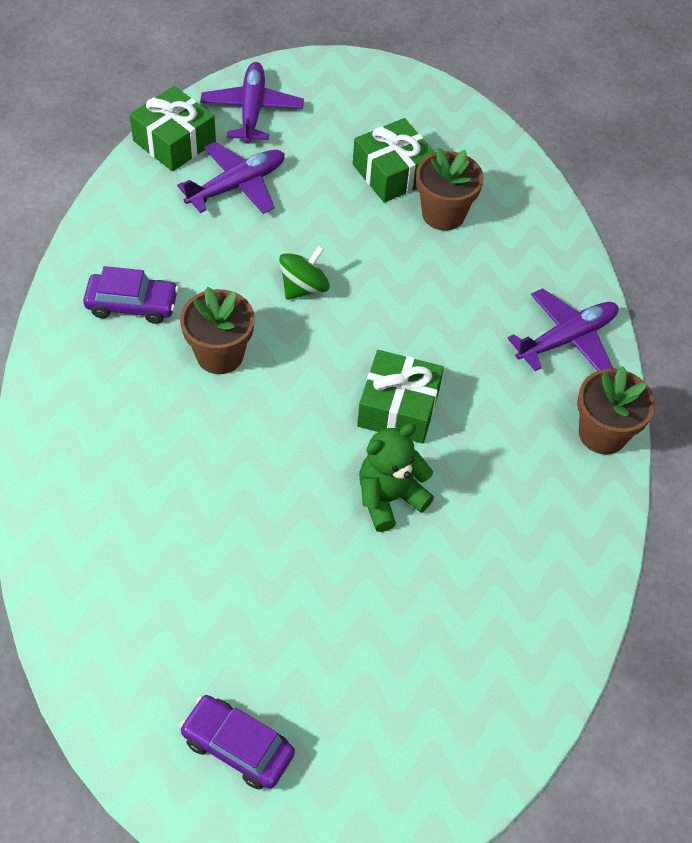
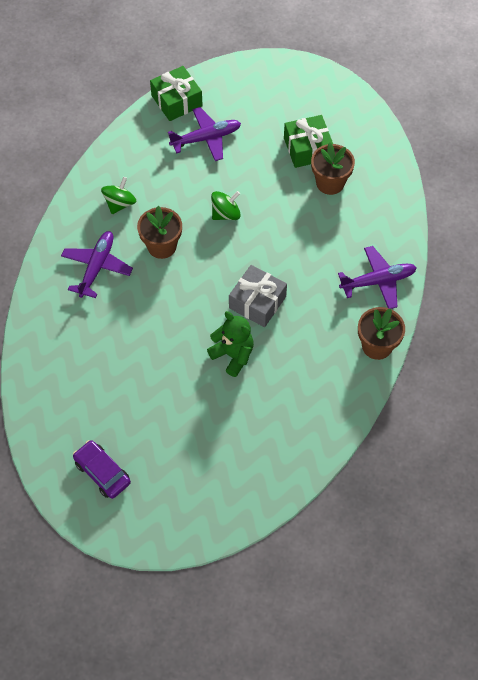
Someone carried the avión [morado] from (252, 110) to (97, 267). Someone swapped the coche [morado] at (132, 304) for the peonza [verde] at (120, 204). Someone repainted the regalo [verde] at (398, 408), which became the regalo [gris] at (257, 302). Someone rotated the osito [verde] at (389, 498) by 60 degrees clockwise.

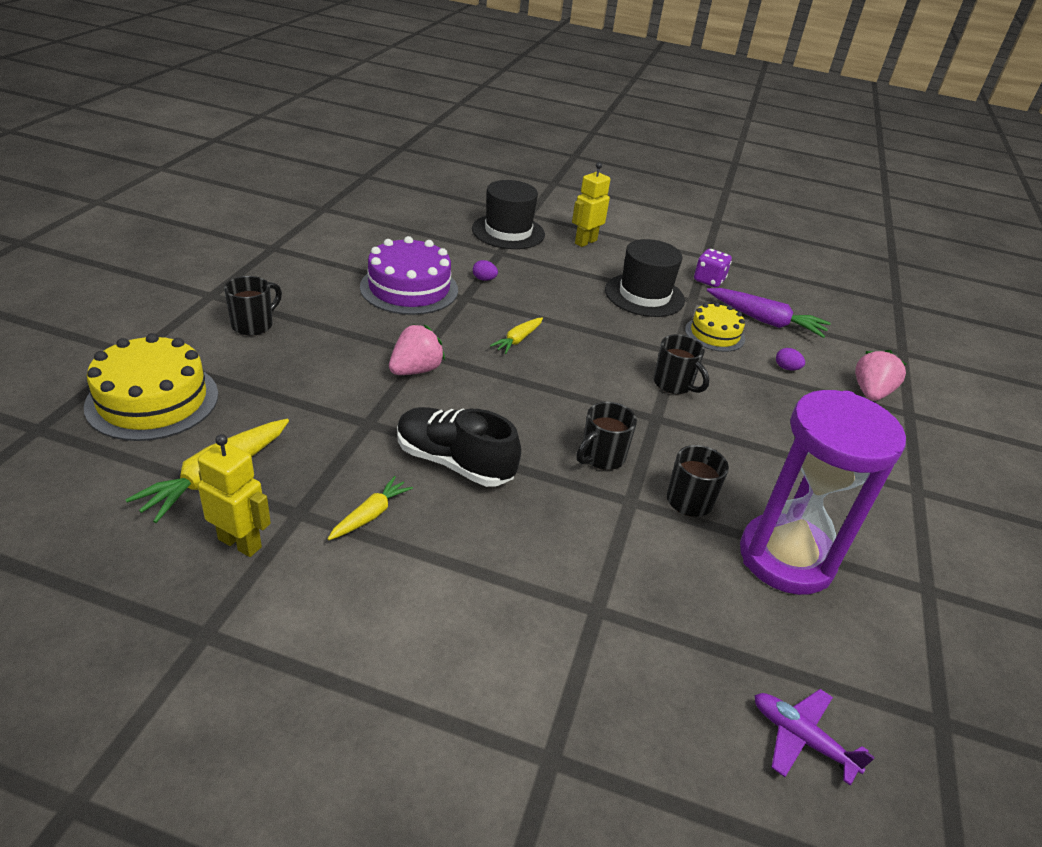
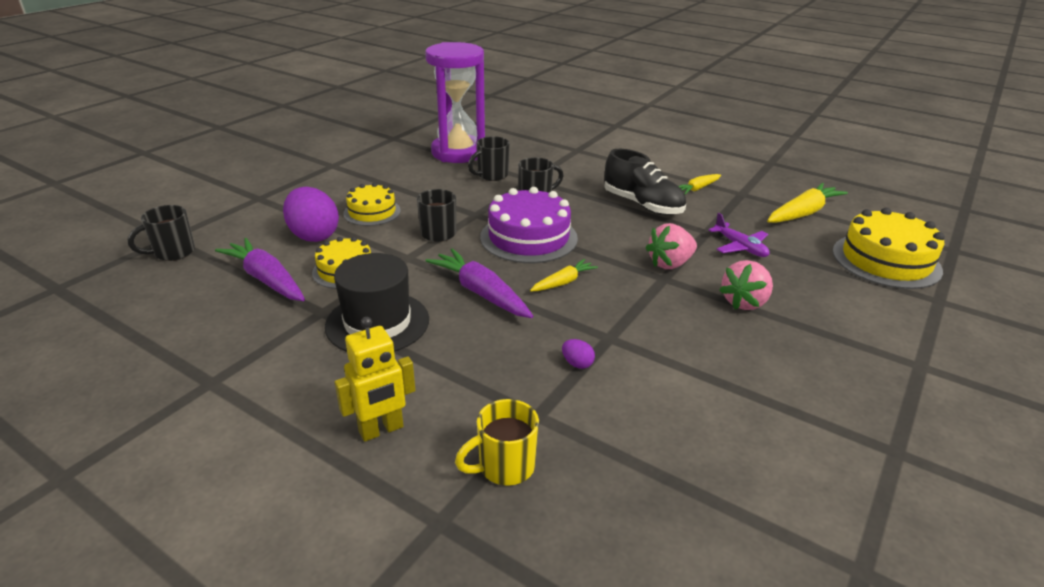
Someone swapped the sombrero [negro] at (508, 232) for the taza [amarillo] at (504, 467). Someone carried the tarta [morado] from (409, 288) to (528, 237). Someone took away the dado [morado] at (709, 280). Someone carried the taza [negro] from (254, 325) to (173, 253). Someone scaled the huevo [morado] at (786, 368) by 2.41. Someone carried the fresa [rosa] from (870, 393) to (744, 302). Someone took away the robot [amarillo] at (240, 543). Someone carried the avión [morado] from (801, 738) to (740, 247). Someone put down the tarta [amarillo] at (372, 212). Someone put down the zanahoria [morado] at (481, 293).

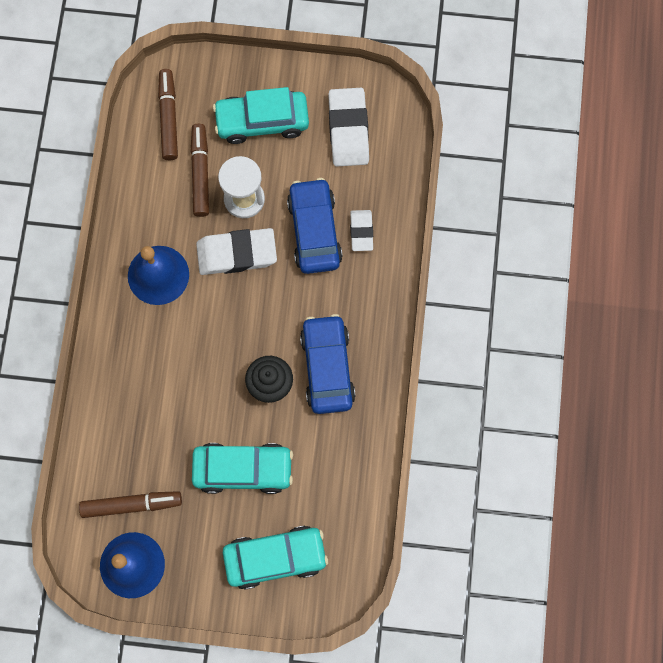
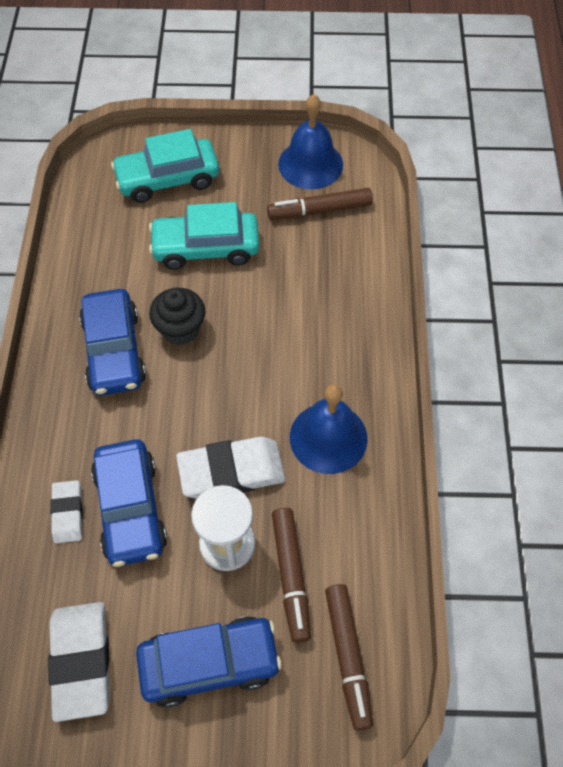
Someone repainted the coche [turquesa] at (262, 121), which became the coche [azul] at (209, 663).

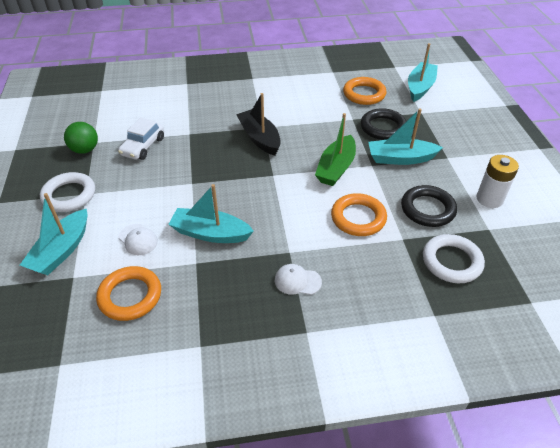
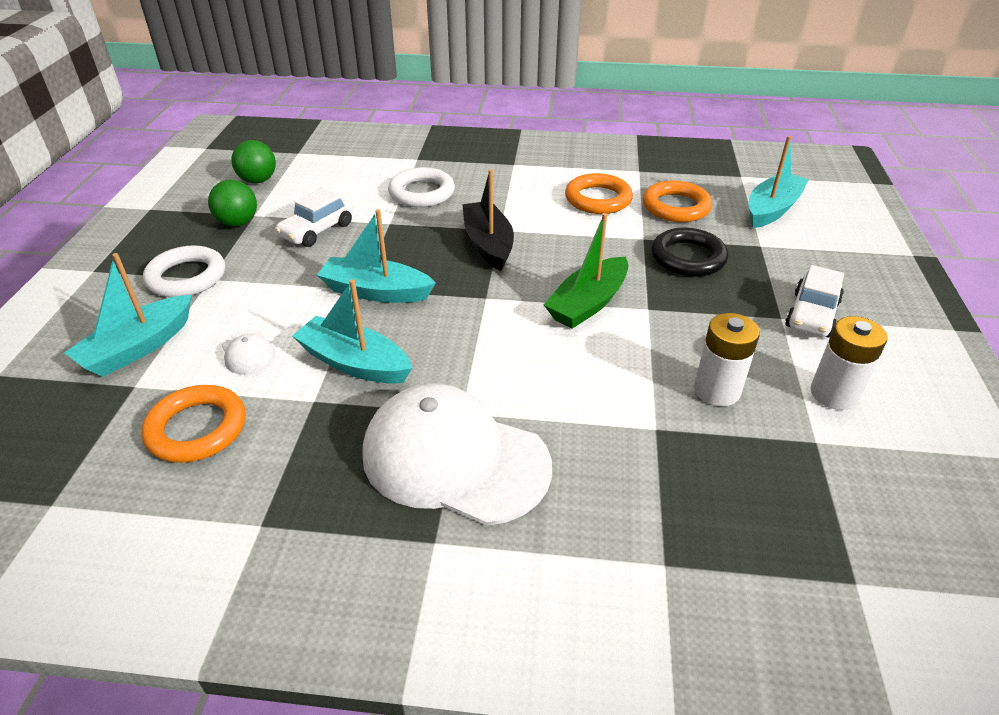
Someone carried the barco [turquesa] from (400, 158) to (376, 292). Someone swapped the anillo [negro] at (427, 209) for the pila [blanco] at (717, 390). Someone carried the anillo [naranja] from (358, 218) to (598, 199). Someone carried the anillo [blanco] from (451, 261) to (422, 193). Someone scaled the gorra [blanco] at (297, 281) by 2.47. Someone put down the pelota [verde] at (258, 180). Someone put down the coche [blanco] at (812, 315).

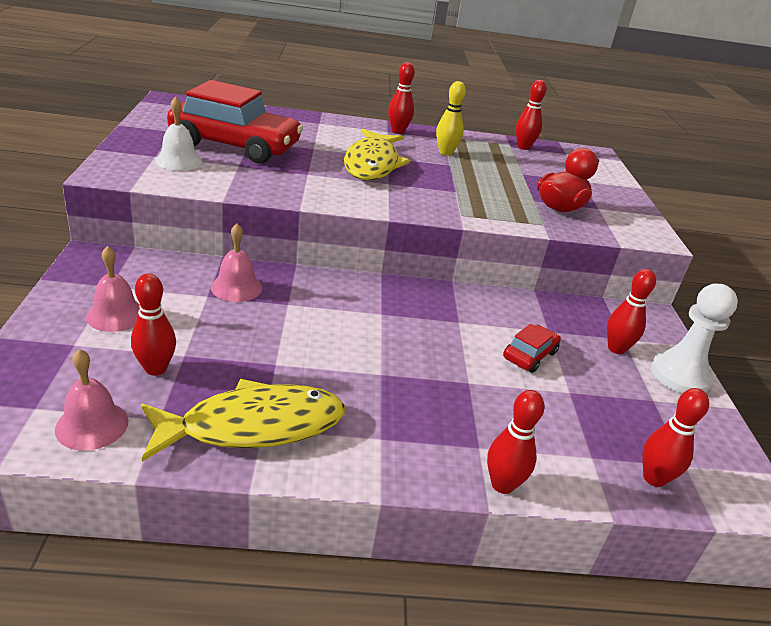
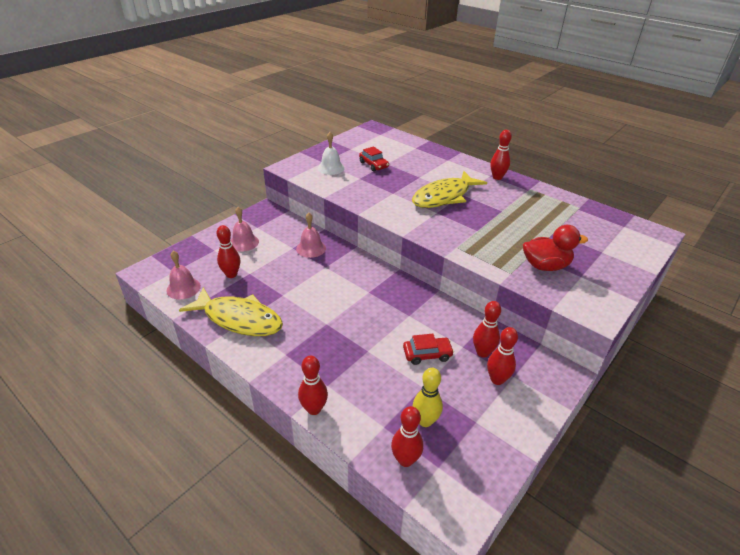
Someone scaled the coche [rojo] at (235, 145) by 0.44. Someone carried the bolo [rojo] from (523, 147) to (482, 352). Someone carried the bolo [amarillo] from (445, 153) to (425, 421). Someone took away the peón [blanco] at (680, 375).

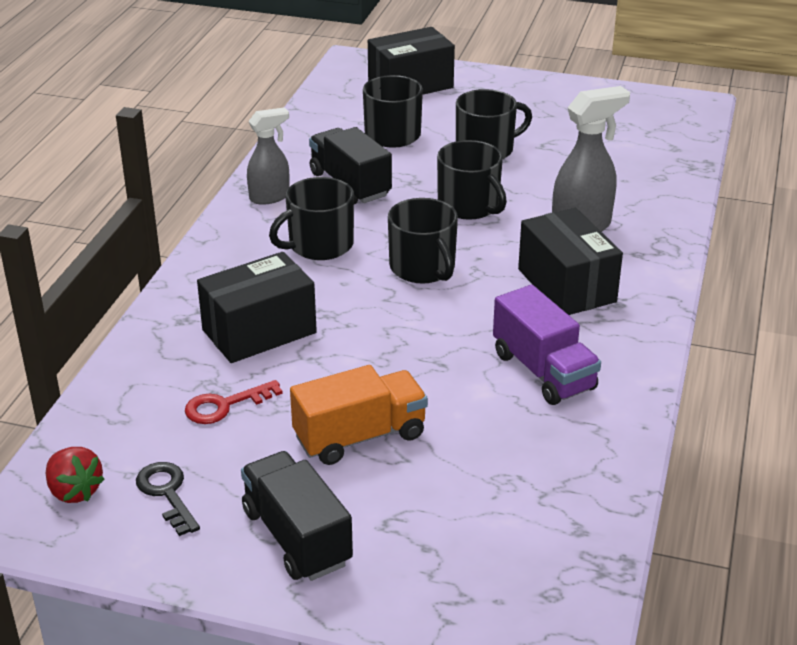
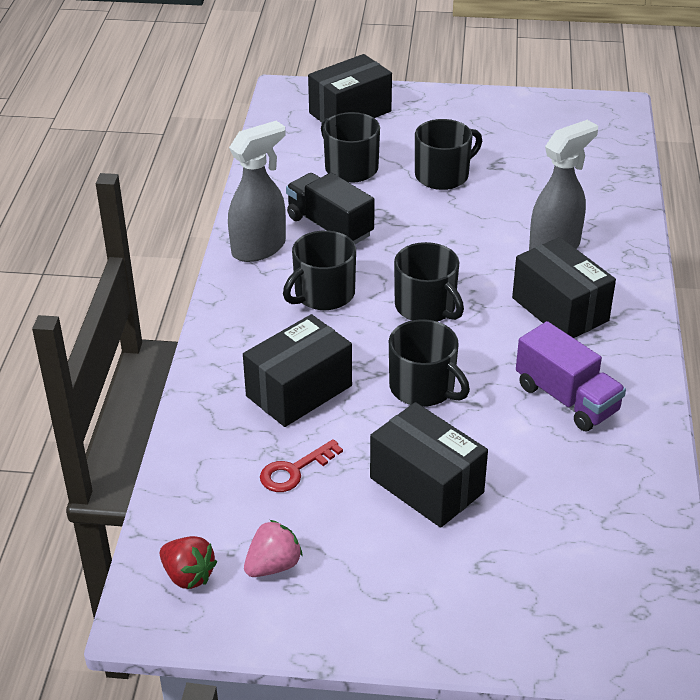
Someone scaled the pulverizador [gris] at (270, 197) by 1.51. Someone carried the taza [negro] from (469, 206) to (423, 387). Someone swapped the camión [naranja] at (360, 436) for the caja [negro] at (426, 485). Someone took away the camión [negro] at (297, 537). Someone swapped the llave [negro] at (167, 493) for the fresa [rosa] at (273, 565).

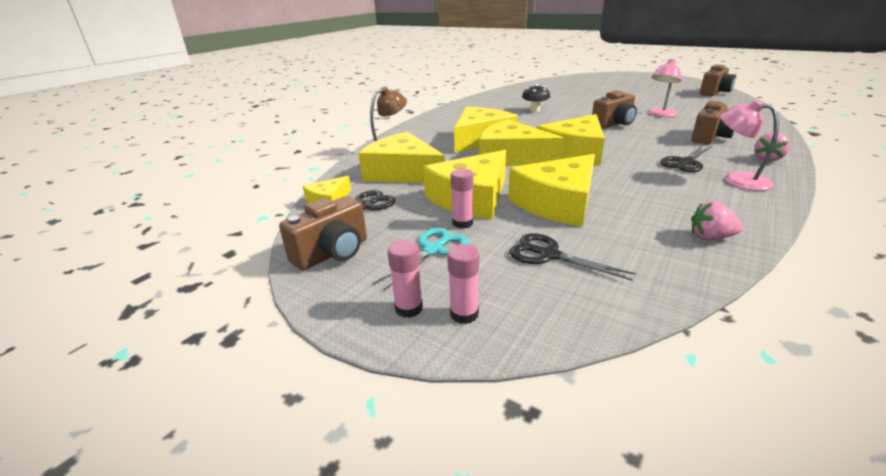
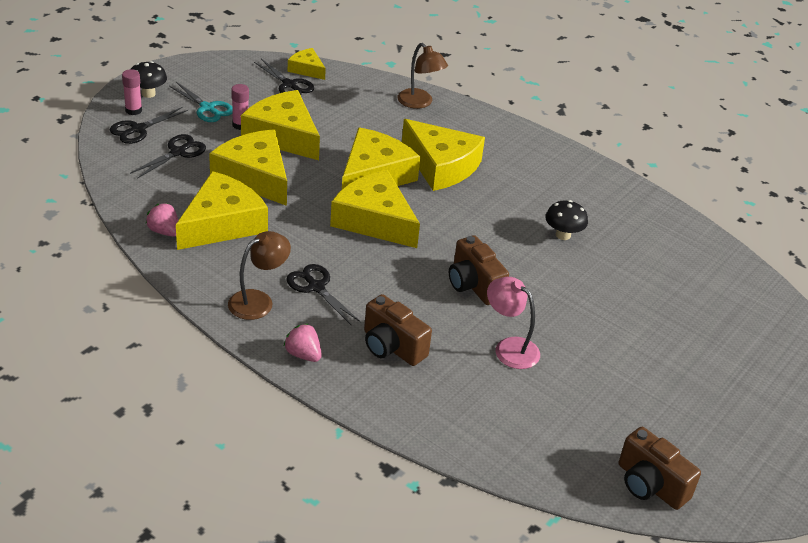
Someone repainted the lámpara [rosa] at (737, 179), which became the lámpara [marrón] at (258, 301). Someone carried the queso [amarillo] from (403, 172) to (222, 223). Someone took away the cámara [marrón] at (333, 253). Someone rotated the fresa [rosa] at (710, 237) by 60 degrees counterclockwise. Someone swapped the barra de pegamento [rosa] at (409, 308) for the seta [negro] at (148, 94). Someone put down the tijeras [negro] at (138, 129).

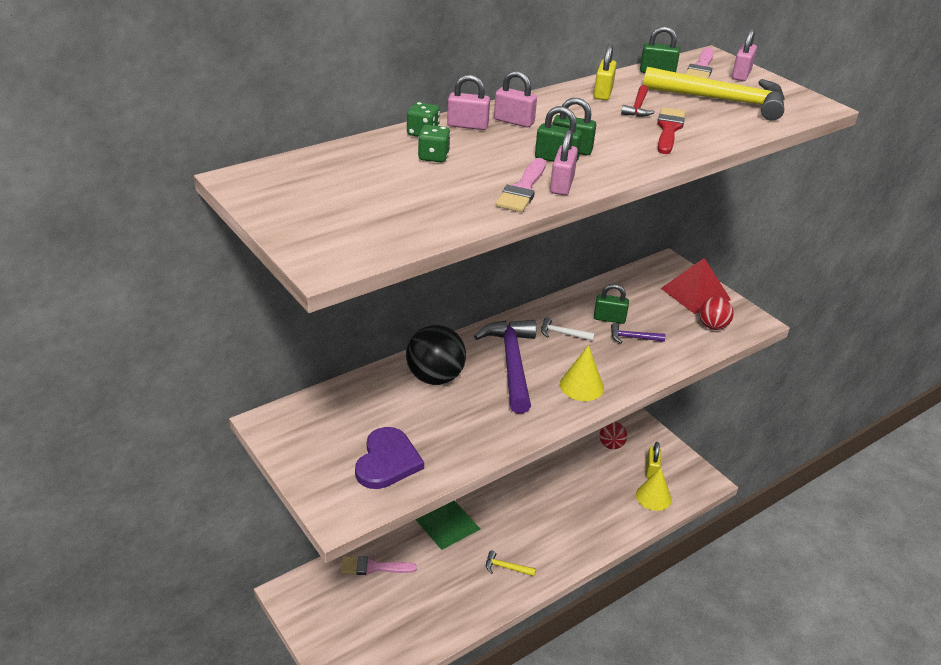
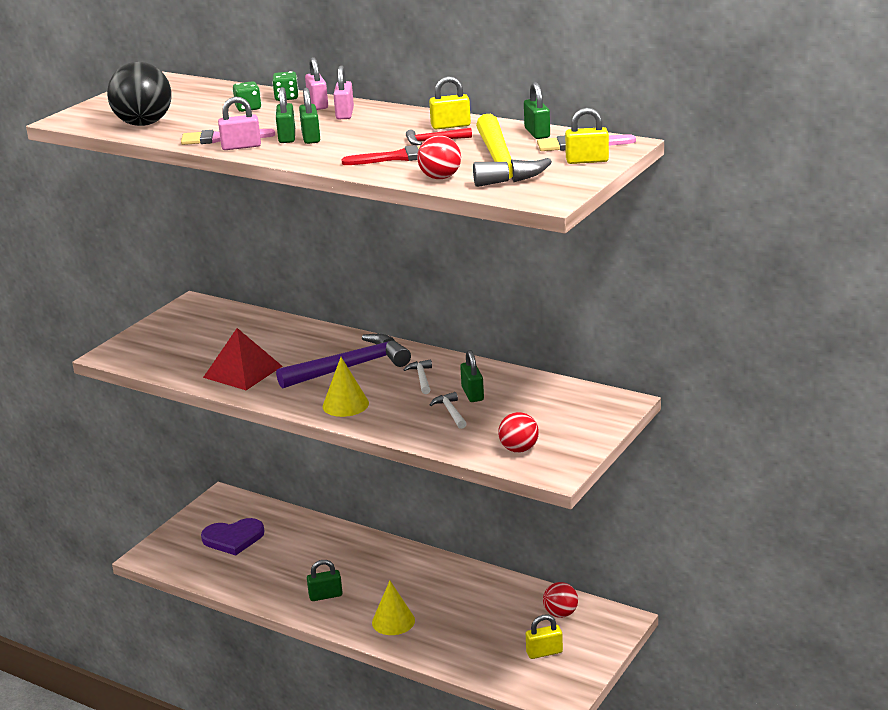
Someone repainted the candado [rosa] at (741, 75), which became the candado [amarillo] at (587, 160). Someone carried the pirámide [rojo] from (695, 294) to (243, 371). Someone repainted the martillo [morado] at (633, 338), which became the martillo [blanco] at (450, 412). Someone carried the pelota [negro] from (435, 377) to (144, 124). Someone carried the corazón [morado] from (387, 461) to (233, 538). Someone carried the cono [amarillo] from (653, 497) to (393, 621). Someone took away the pirámide [verde] at (447, 524). Someone swapped the martillo [amarillo] at (506, 567) for the candado [verde] at (325, 595). Someone took away the pincel [rosa] at (373, 567). Someone put down the pelota [rojo] at (440, 178).

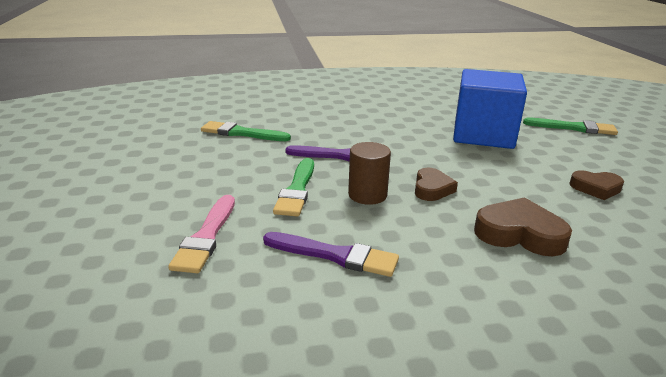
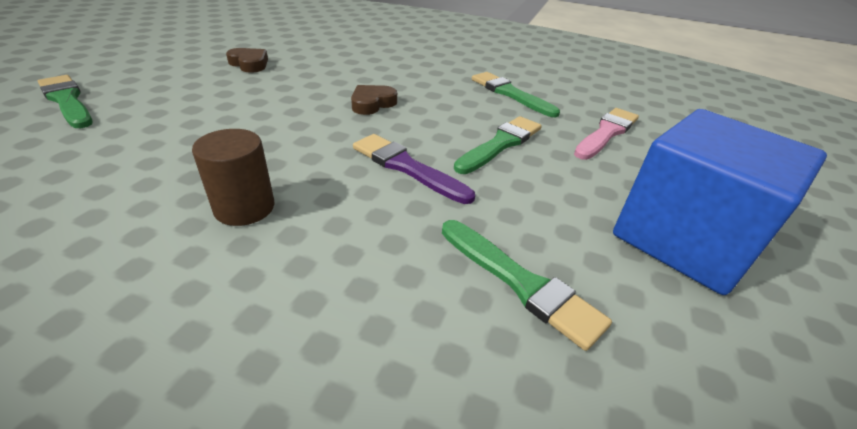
Someone carried the cubo [azul] from (483, 135) to (684, 239). Someone carried the cilindro [marrón] from (367, 195) to (244, 208). Someone took away the corazón [marrón] at (519, 234). Someone repainted the pincel [morado] at (335, 255), which became the pincel [verde] at (510, 94).

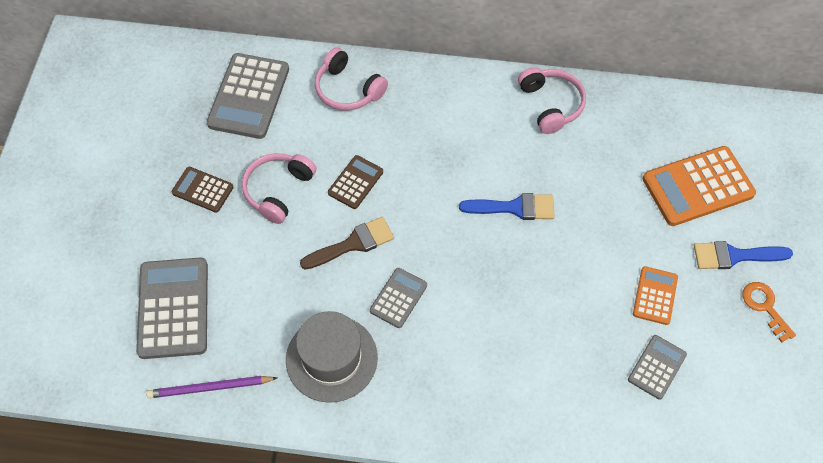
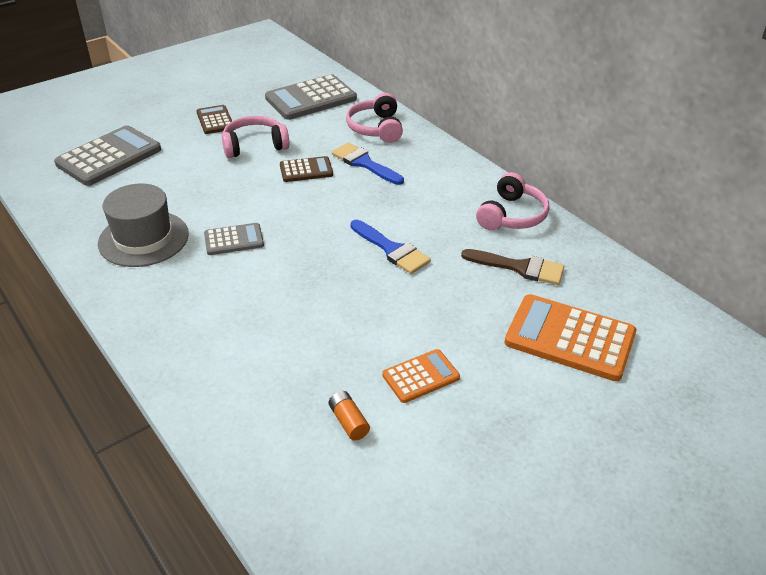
Someone carried the pincel [marrón] from (353, 243) to (520, 267). Someone carried the pincel [azul] from (734, 256) to (364, 163). Someone took away the llave [naranja] at (764, 307). Someone swapped the calculadora [gris] at (657, 367) for the pila [naranja] at (348, 422). Someone took away the lápiz [morado] at (210, 388).

